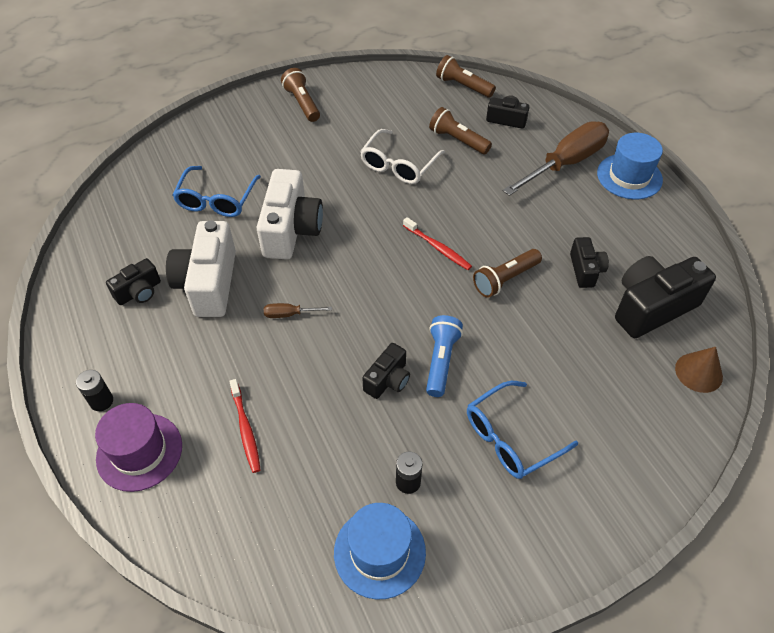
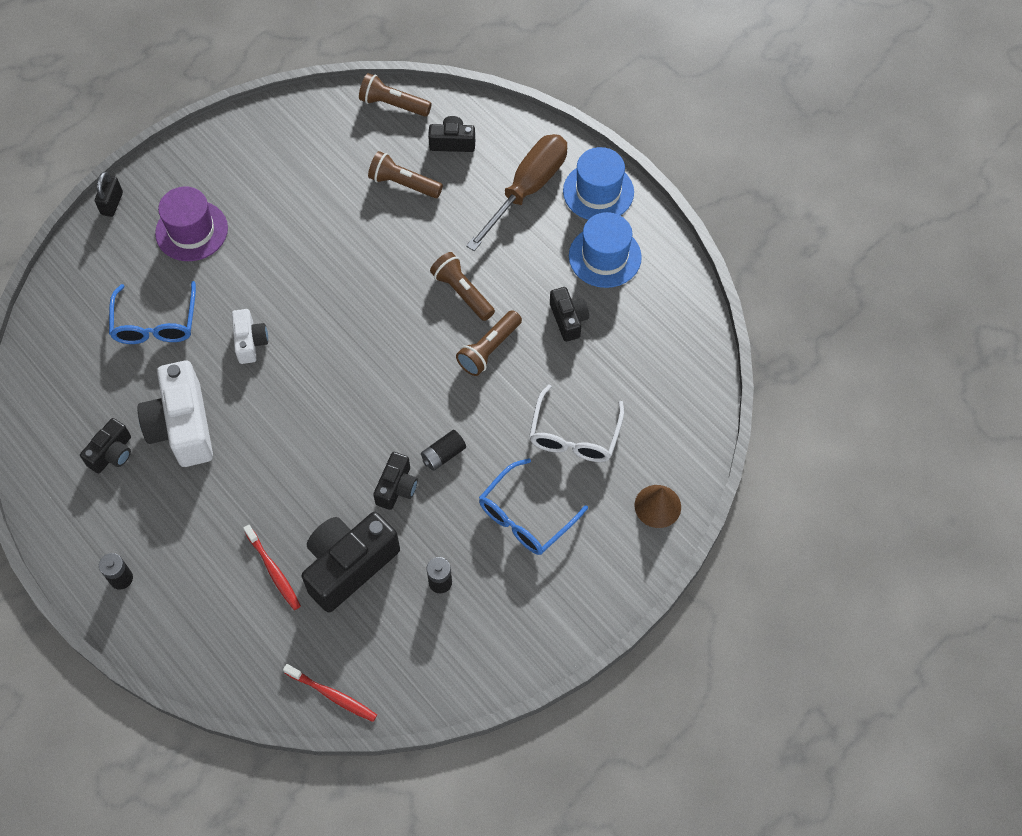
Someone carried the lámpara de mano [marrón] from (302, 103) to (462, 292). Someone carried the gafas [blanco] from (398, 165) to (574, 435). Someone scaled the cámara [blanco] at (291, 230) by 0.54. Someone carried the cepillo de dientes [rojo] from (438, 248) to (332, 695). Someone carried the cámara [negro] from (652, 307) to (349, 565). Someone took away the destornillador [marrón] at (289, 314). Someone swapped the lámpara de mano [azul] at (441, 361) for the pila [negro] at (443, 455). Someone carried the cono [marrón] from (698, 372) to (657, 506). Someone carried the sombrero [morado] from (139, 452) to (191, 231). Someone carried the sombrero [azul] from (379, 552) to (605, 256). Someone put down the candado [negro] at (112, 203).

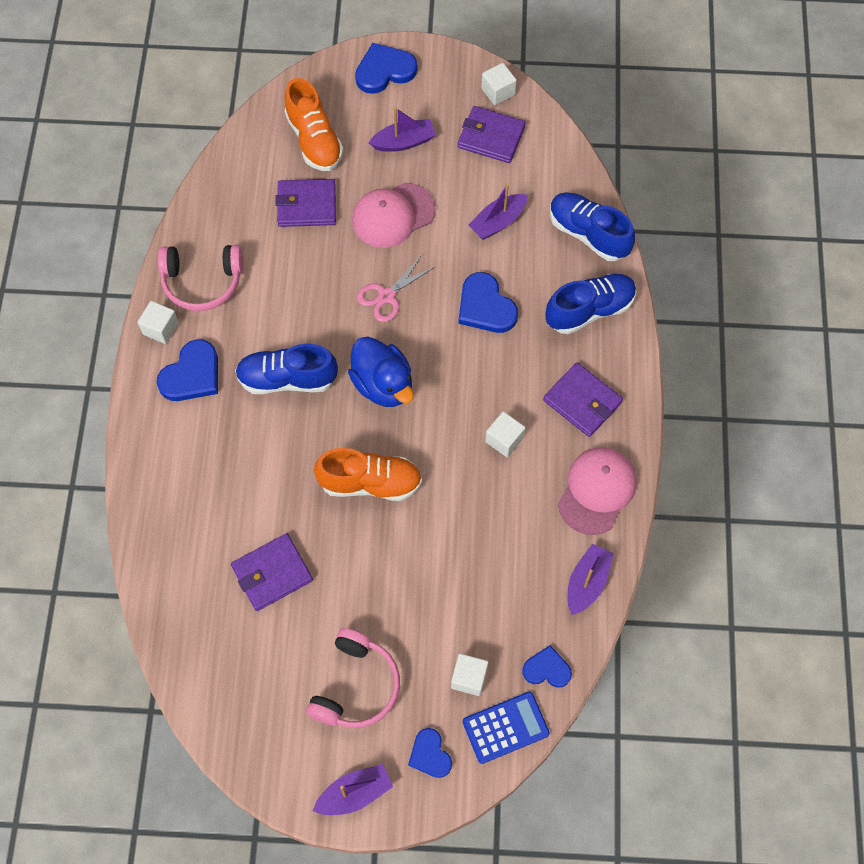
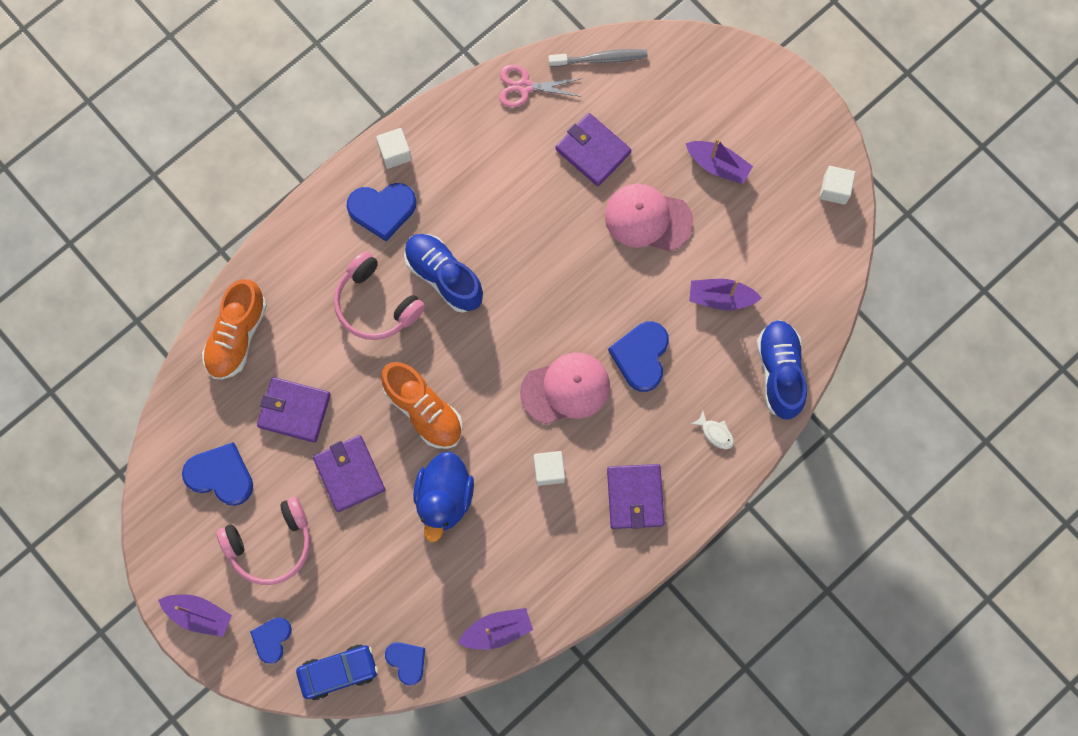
Someone carried the corazón [azul] from (384, 71) to (220, 475). Someone carried the zapato [naranja] from (314, 140) to (237, 336). Someone carried the cartera [morado] from (491, 137) to (349, 474). Someone carried the auriculares [rosa] from (202, 282) to (376, 304). Someone carried the tijeras [rosa] from (387, 296) to (525, 87). Someone swapped the zapato [azul] at (589, 310) for the pez [blanco] at (715, 433). Someone carried the pato [azul] from (383, 384) to (444, 498). Someone carried the gorra [rosa] from (597, 491) to (565, 389). Someone took away the cubo [blanco] at (469, 678). Someone swapped the calculadora [azul] at (505, 727) for the coche [azul] at (338, 672). Someone put down the cepillo de dientes [gris] at (600, 59).

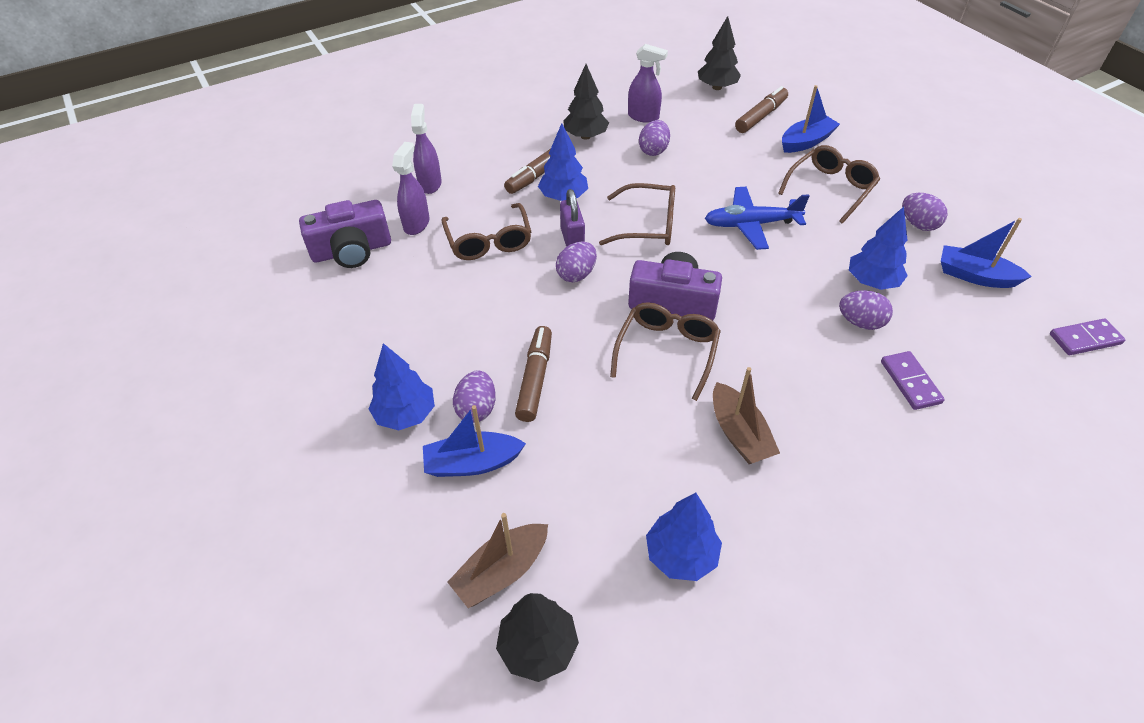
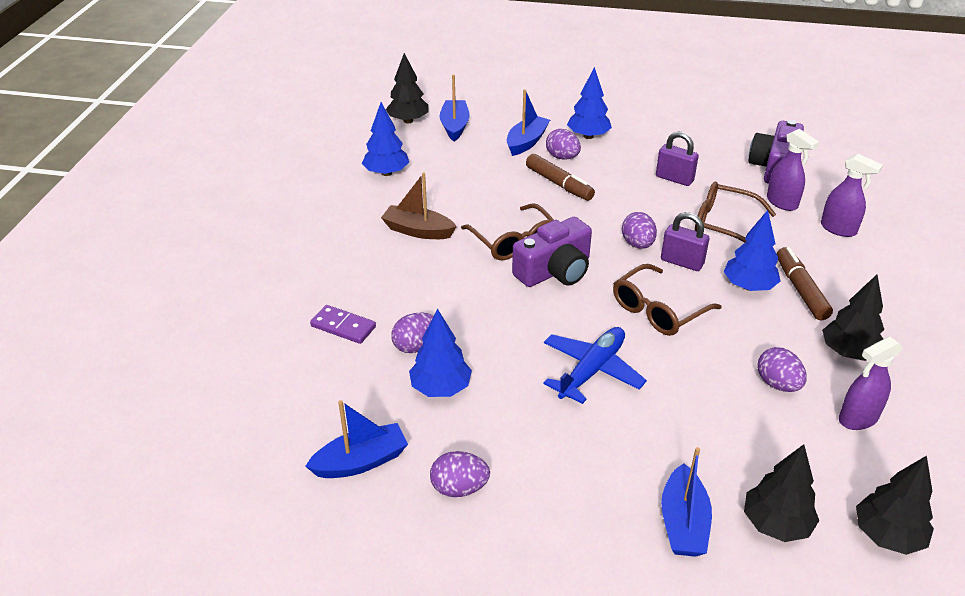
Someone swapped the rotulador [marrón] at (760, 116) for the árbol [negro] at (776, 524). Someone took away the gafas [marrón] at (830, 189). Someone took away the ficha de dominó [morado] at (1085, 339). Someone repainted the barco [marrón] at (501, 571), which became the barco [azul] at (454, 126). Someone put down the candado [morado] at (674, 178).

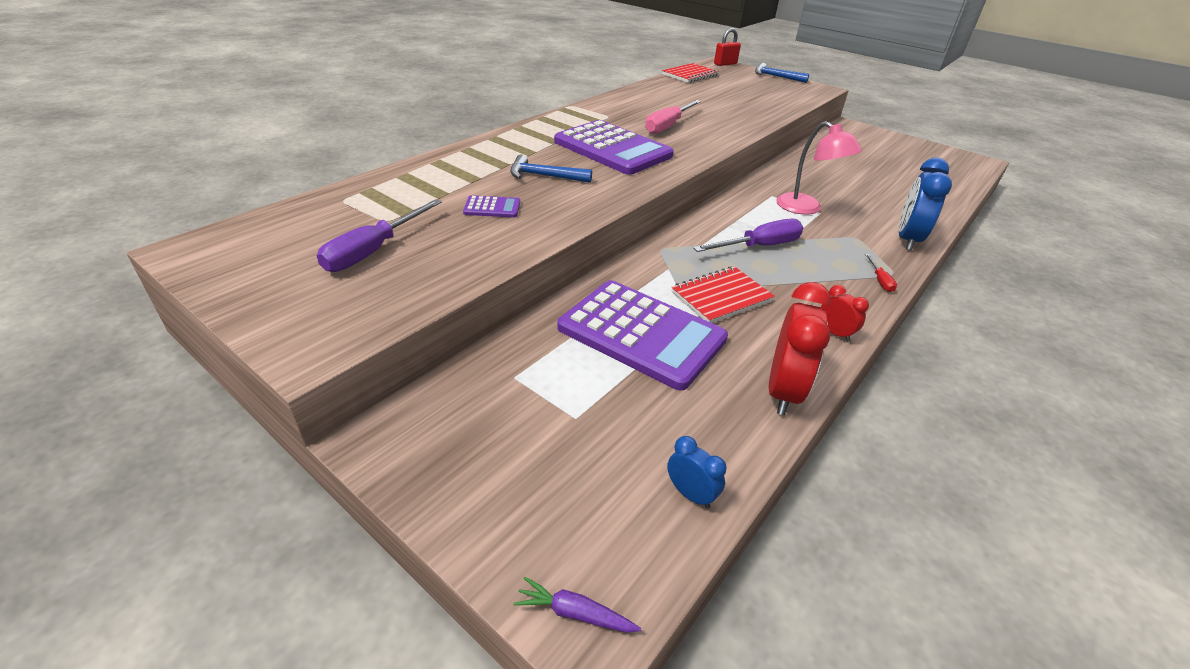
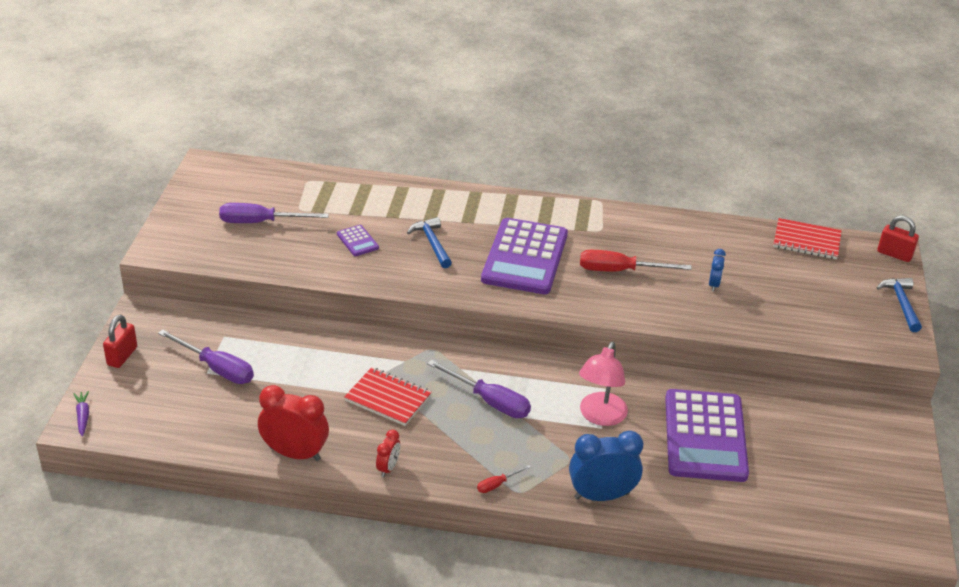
Someone repainted the destornillador [rosa] at (668, 126), which became the destornillador [rojo] at (619, 271). Someone carried the calculadora [morado] from (641, 334) to (705, 436). Someone rotated the despertador [rojo] at (783, 391) by 150 degrees counterclockwise. Someone carried the despertador [azul] from (690, 494) to (714, 284). Someone put down the candado [rojo] at (122, 356). Someone put down the destornillador [morado] at (216, 368).

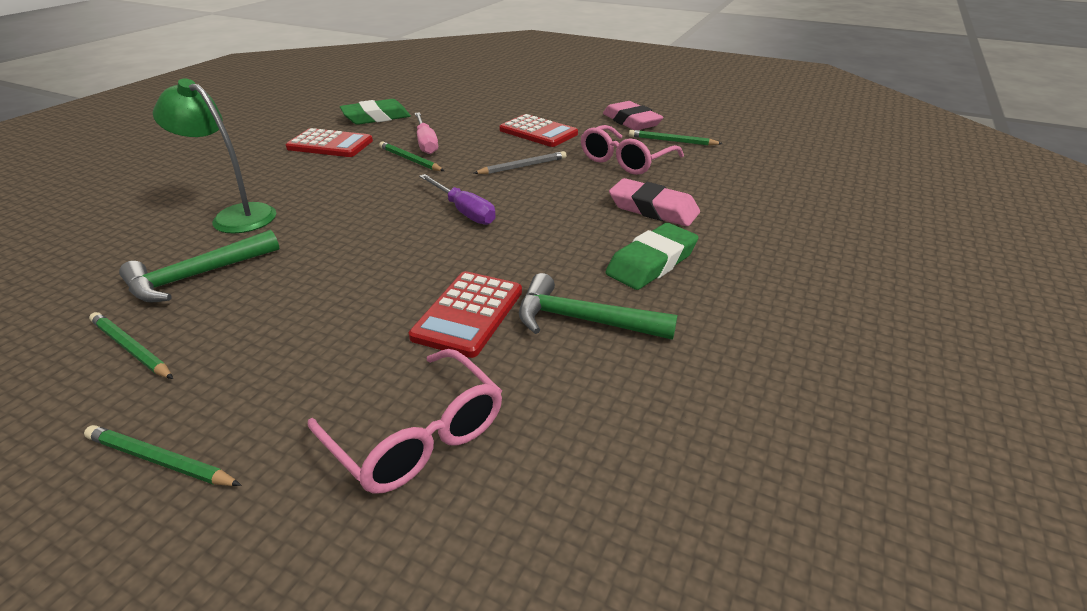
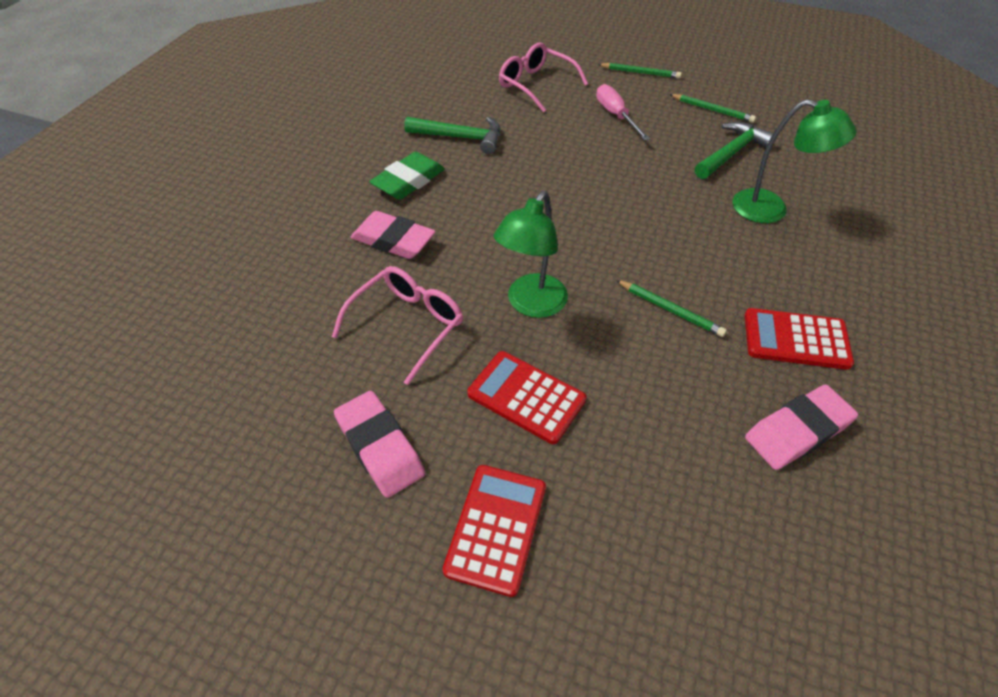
Someone repainted the goma de borrar [verde] at (376, 117), which became the goma de borrar [rosa] at (797, 431). Someone carried the destornillador [rosa] from (426, 143) to (616, 116). Someone took away the lápiz [verde] at (672, 141). Someone swapped the lápiz [gris] at (523, 166) for the lámpara [verde] at (531, 305). Someone took away the destornillador [morado] at (464, 211). Someone carried the calculadora [rojo] from (468, 314) to (496, 528).

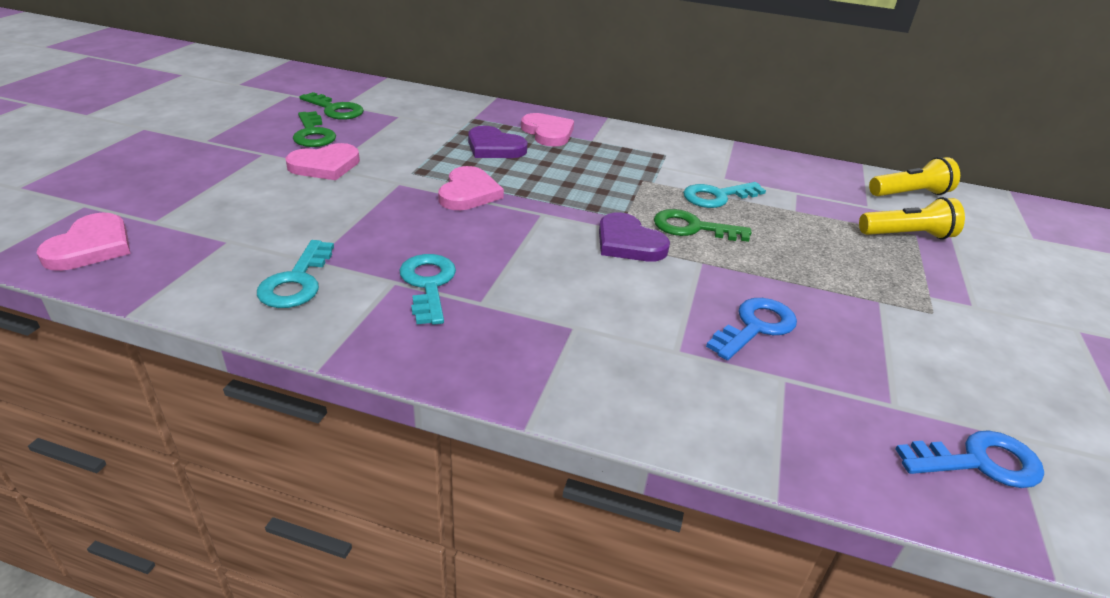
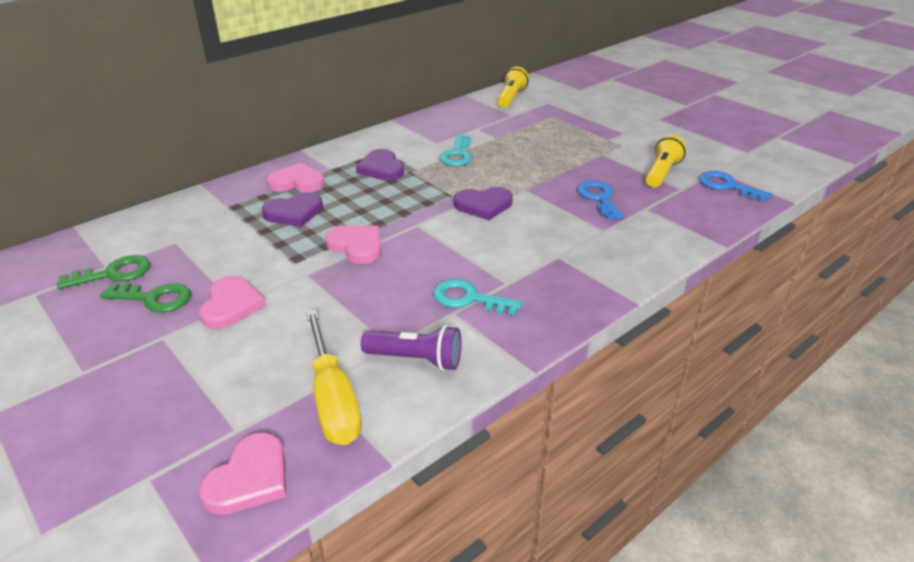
Someone carried the lámpara de mano [amarillo] from (907, 235) to (662, 173). Someone took away the llave [verde] at (692, 228). Someone rotated the corazón [rosa] at (91, 247) by 75 degrees clockwise. Someone swapped the llave [turquesa] at (297, 281) for the lámpara de mano [morado] at (416, 359). Someone rotated the llave [azul] at (979, 462) by 75 degrees counterclockwise. Someone put down the corazón [morado] at (381, 168). Someone put down the destornillador [amarillo] at (333, 399).

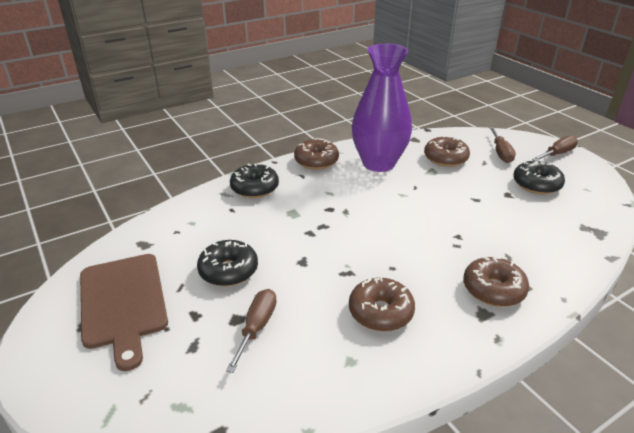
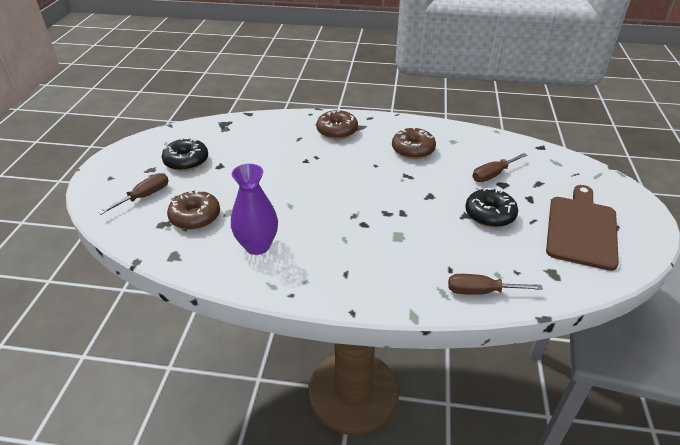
Someone scaled the florero [morado] at (378, 163) by 0.65. Someone carried the destornillador [marrón] from (557, 154) to (481, 291). Someone took away the rosquilla [marrón] at (316, 161). Someone took away the rosquilla [negro] at (255, 188).

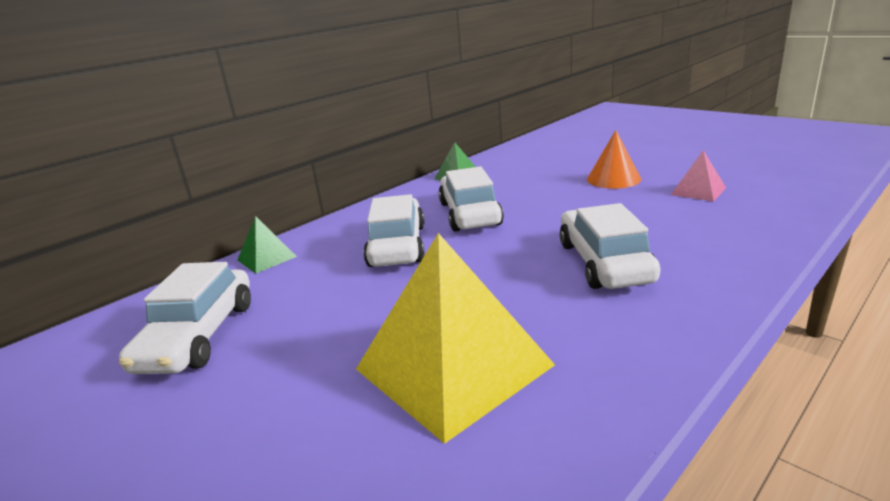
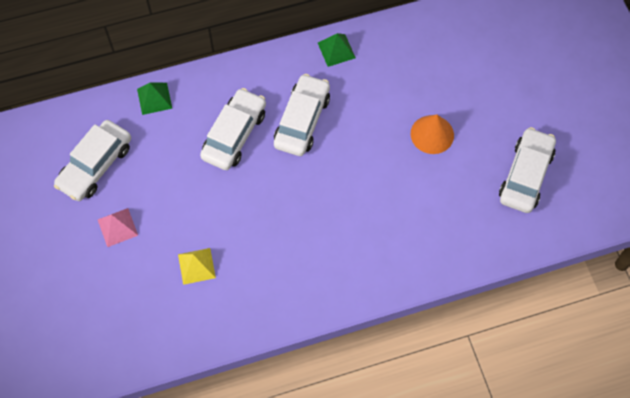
Someone carried the pirámide [rosa] from (698, 191) to (117, 227). Someone carried the coche [blanco] from (604, 262) to (525, 175). Someone scaled the pirámide [amarillo] at (452, 367) by 0.46.

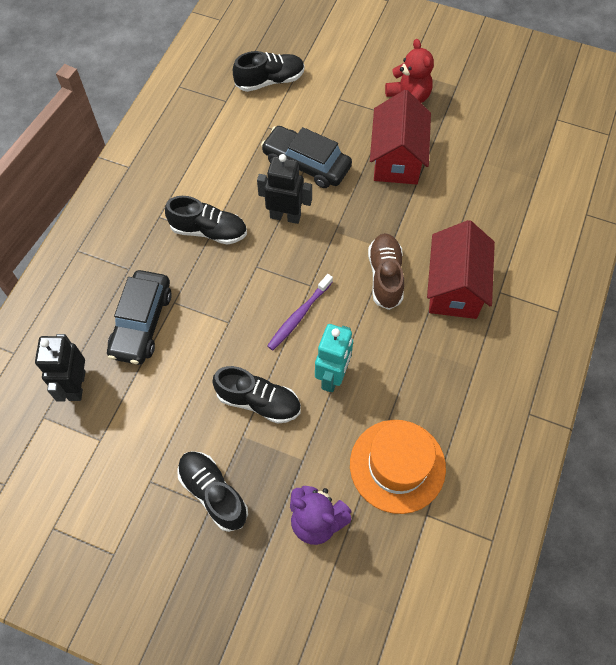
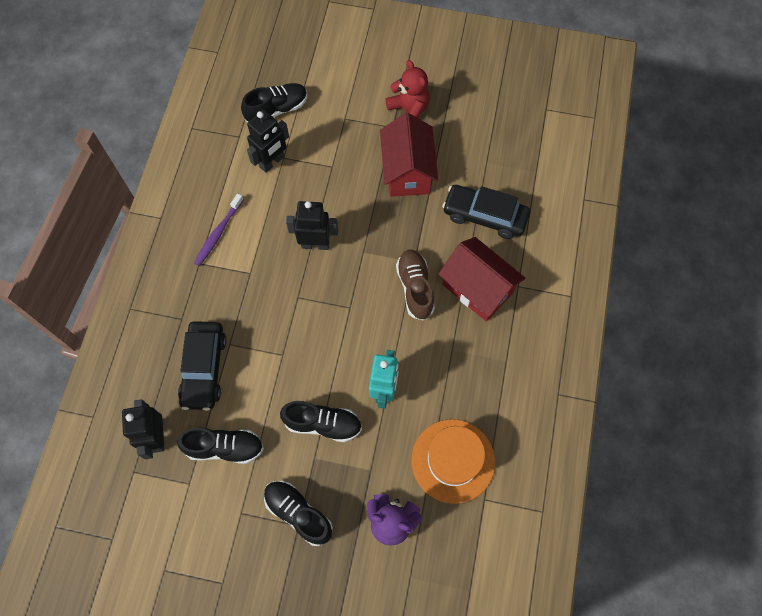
Someone carried the coche [negro] from (306, 164) to (484, 216). Someone carried the zapato [negro] from (209, 231) to (225, 447). Someone rotated the casa [rojo] at (454, 287) by 45 degrees counterclockwise. Someone carried the cepillo de dientes [morado] from (299, 316) to (218, 233). Someone put down the robot [negro] at (272, 162).

